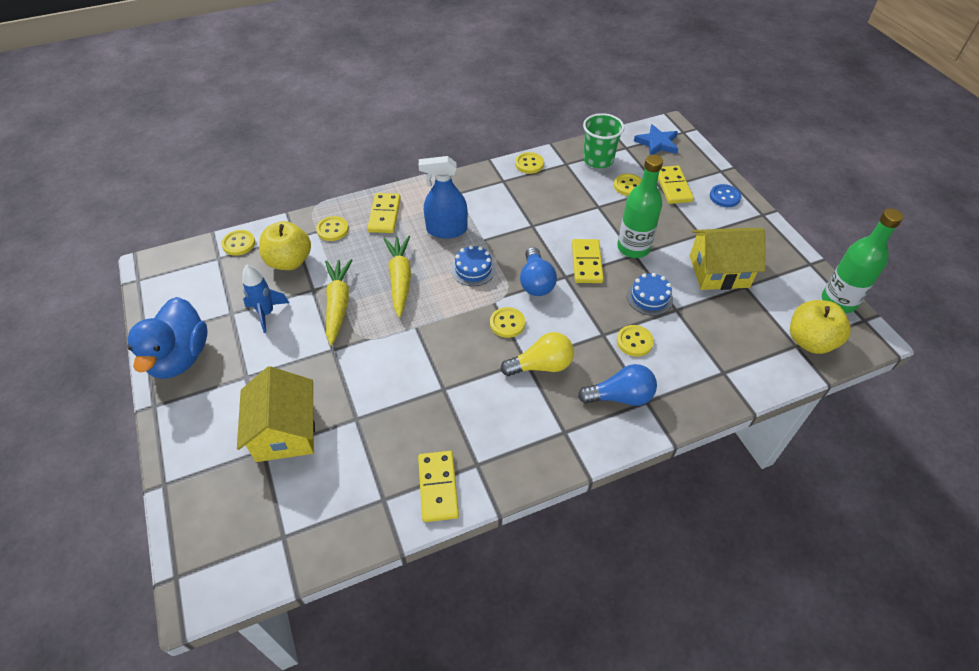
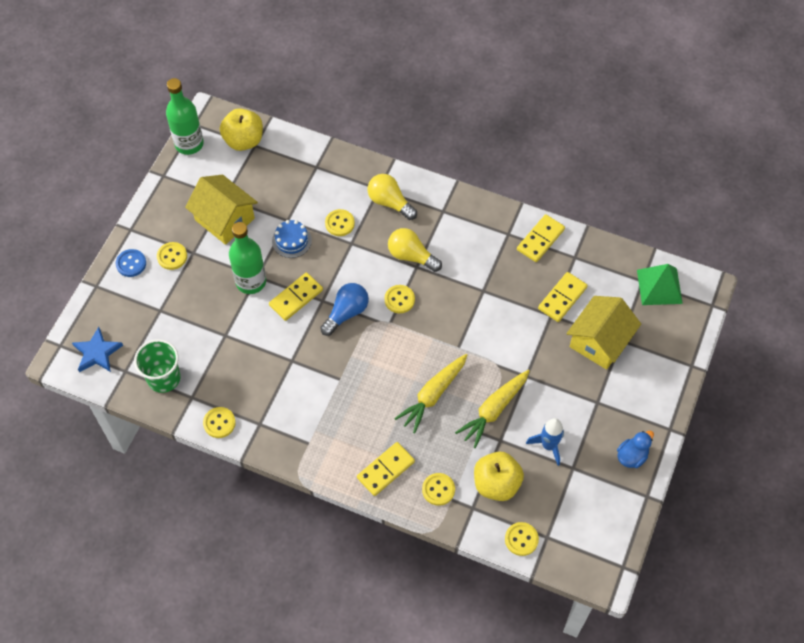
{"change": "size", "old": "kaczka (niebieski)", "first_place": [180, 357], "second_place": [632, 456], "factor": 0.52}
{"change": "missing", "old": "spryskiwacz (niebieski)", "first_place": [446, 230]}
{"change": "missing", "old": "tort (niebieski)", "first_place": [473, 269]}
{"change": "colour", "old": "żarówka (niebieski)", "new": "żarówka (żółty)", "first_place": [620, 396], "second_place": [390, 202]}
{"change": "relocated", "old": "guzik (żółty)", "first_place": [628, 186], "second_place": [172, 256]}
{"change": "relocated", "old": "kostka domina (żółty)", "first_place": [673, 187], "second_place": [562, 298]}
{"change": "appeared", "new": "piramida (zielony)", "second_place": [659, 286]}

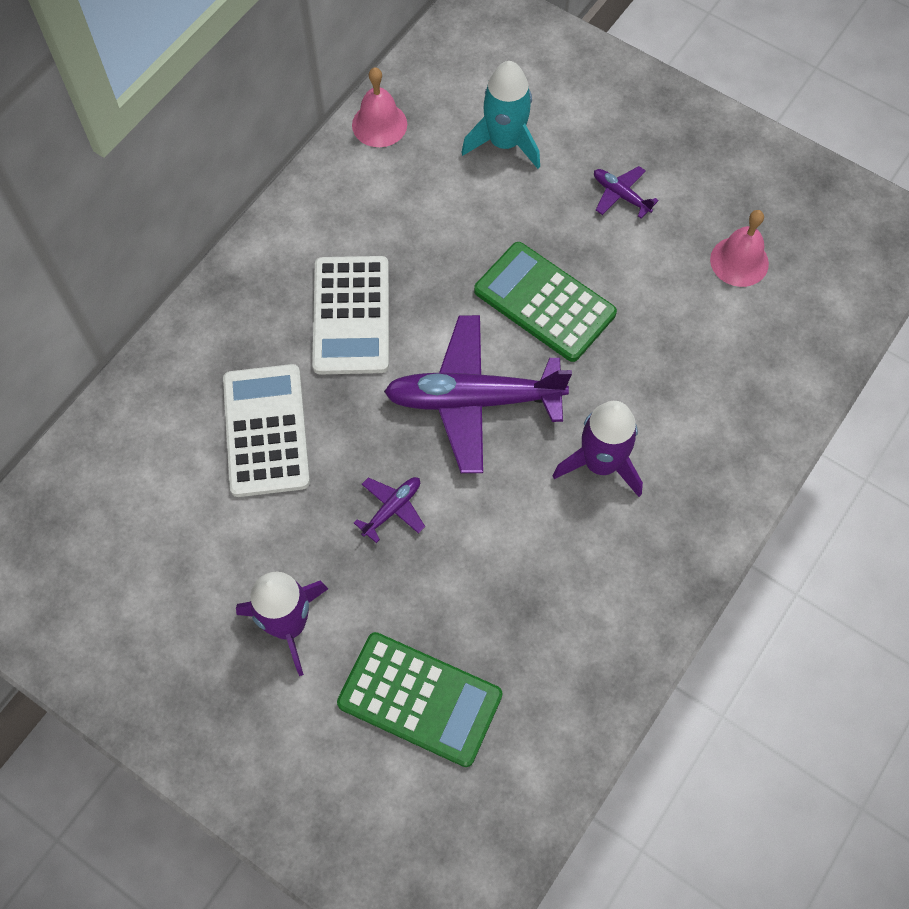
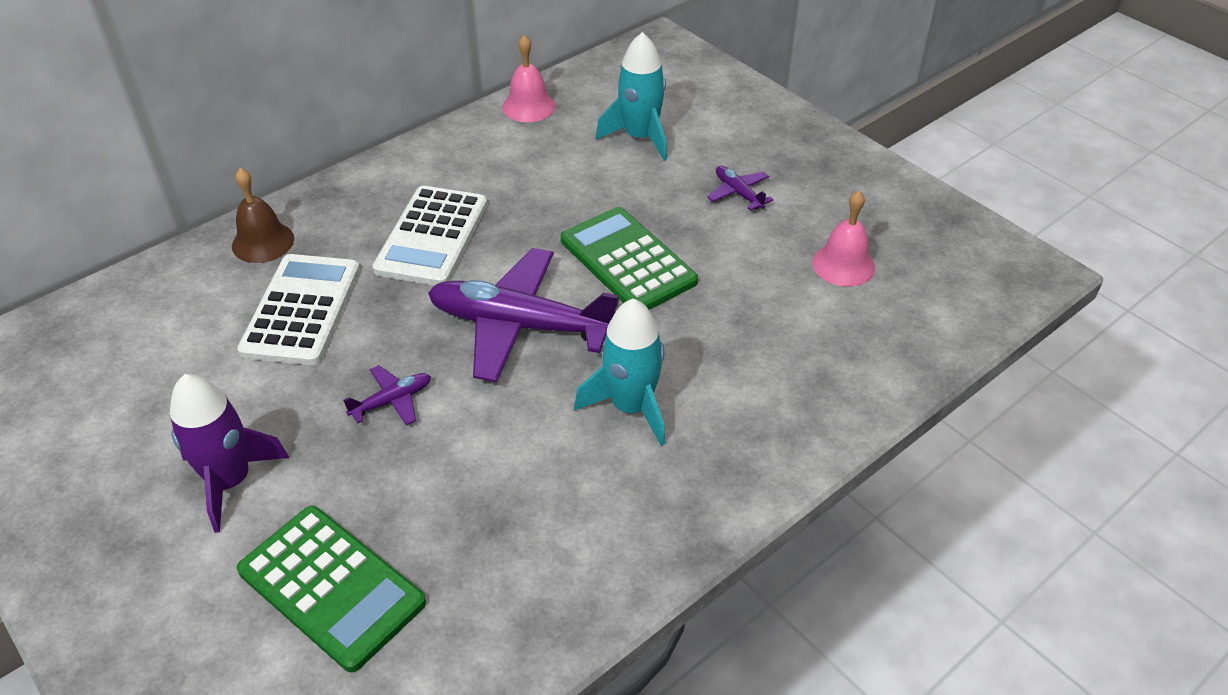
{"change": "colour", "old": "rakieta (fioletowy)", "new": "rakieta (turkusowy)", "first_place": [600, 463], "second_place": [630, 407]}
{"change": "appeared", "new": "dzwonek (brązowy)", "second_place": [263, 242]}

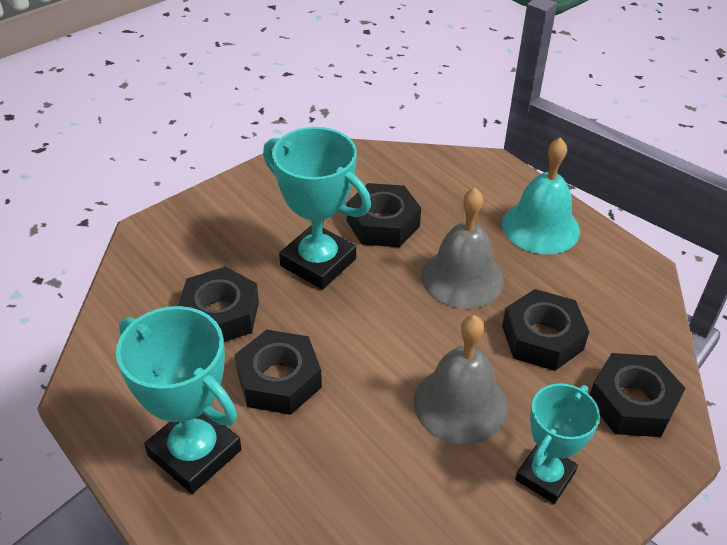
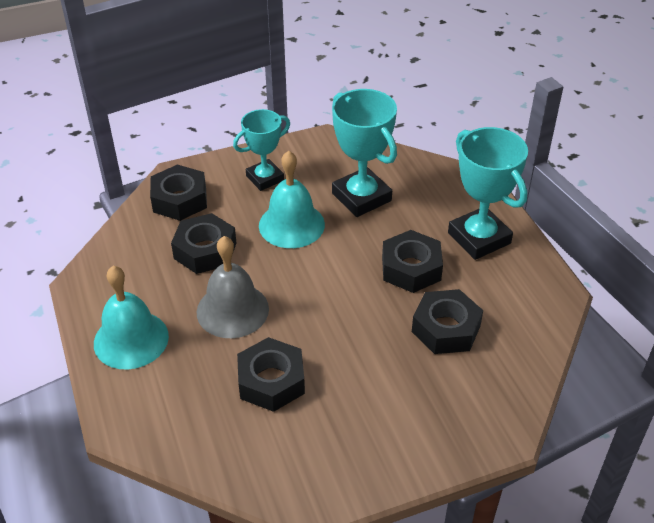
{"change": "relocated", "old": "puchar (turkusowy)", "first_place": [318, 262], "second_place": [361, 197]}
{"change": "colour", "old": "dzwonek (szary)", "new": "dzwonek (turkusowy)", "first_place": [460, 404], "second_place": [291, 225]}

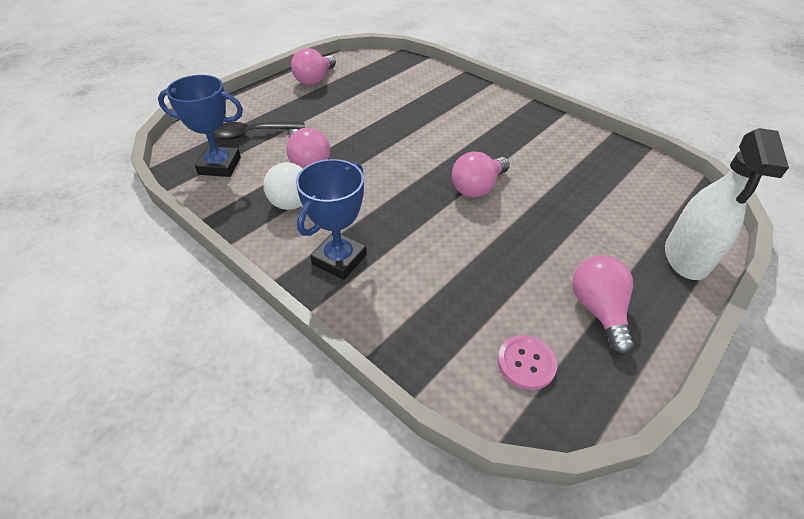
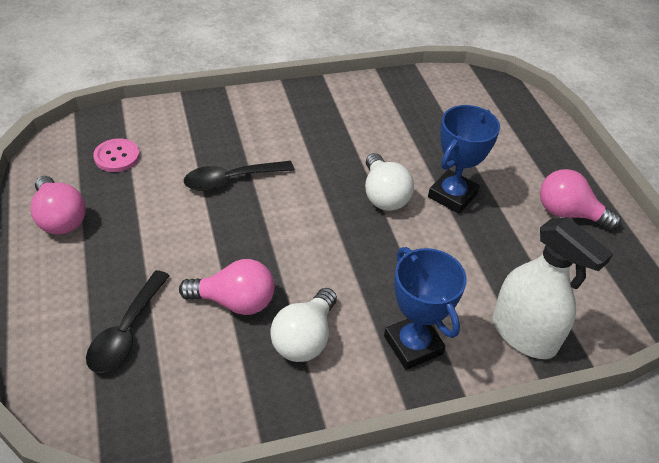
{"change": "relocated", "old": "puchar (niebieski)", "first_place": [220, 166], "second_place": [452, 195]}
{"change": "colour", "old": "żarówka (różowy)", "new": "żarówka (biały)", "first_place": [477, 187], "second_place": [383, 195]}
{"change": "relocated", "old": "guzik (różowy)", "first_place": [526, 363], "second_place": [117, 156]}
{"change": "relocated", "old": "spryskiwacz (biały)", "first_place": [686, 258], "second_place": [524, 334]}
{"change": "appeared", "new": "łyżka (czarny)", "second_place": [231, 180]}

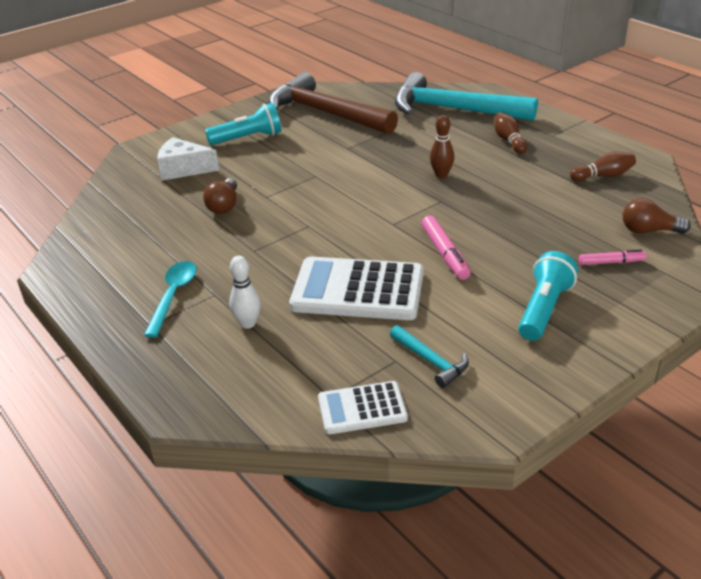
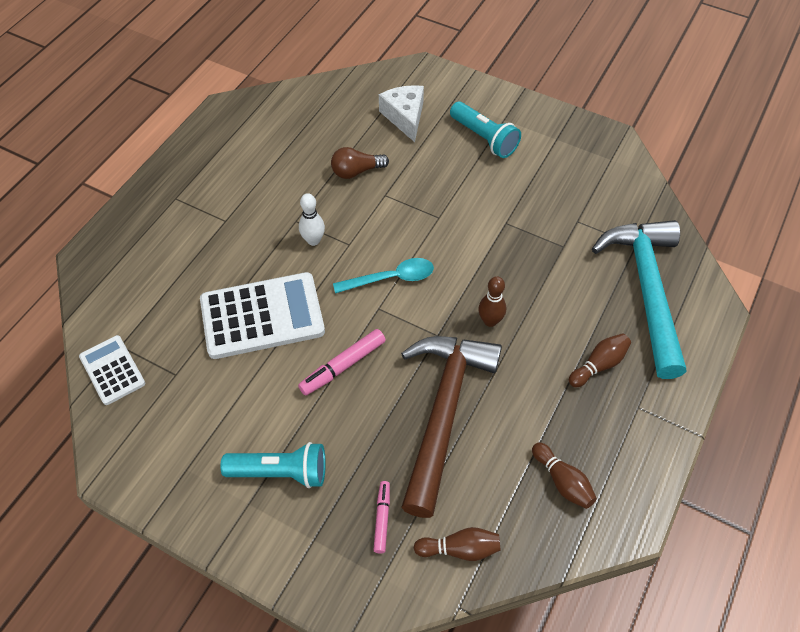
{"change": "relocated", "old": "łyżka (turkusowy)", "first_place": [173, 296], "second_place": [391, 278]}
{"change": "relocated", "old": "kręgiel (biały)", "first_place": [248, 323], "second_place": [313, 240]}
{"change": "relocated", "old": "młotek (brązowy)", "first_place": [325, 113], "second_place": [443, 412]}
{"change": "spun", "old": "kalkulator (biały)", "first_place": [358, 290], "second_place": [262, 316], "degrees": 90}
{"change": "missing", "old": "młotek (turkusowy)", "first_place": [431, 361]}
{"change": "spun", "old": "flamaster (różowy)", "first_place": [611, 262], "second_place": [382, 519], "degrees": -150}
{"change": "exchanged", "old": "żarówka (brązowy)", "new": "kręgiel (brązowy)", "first_place": [649, 231], "second_place": [460, 549]}

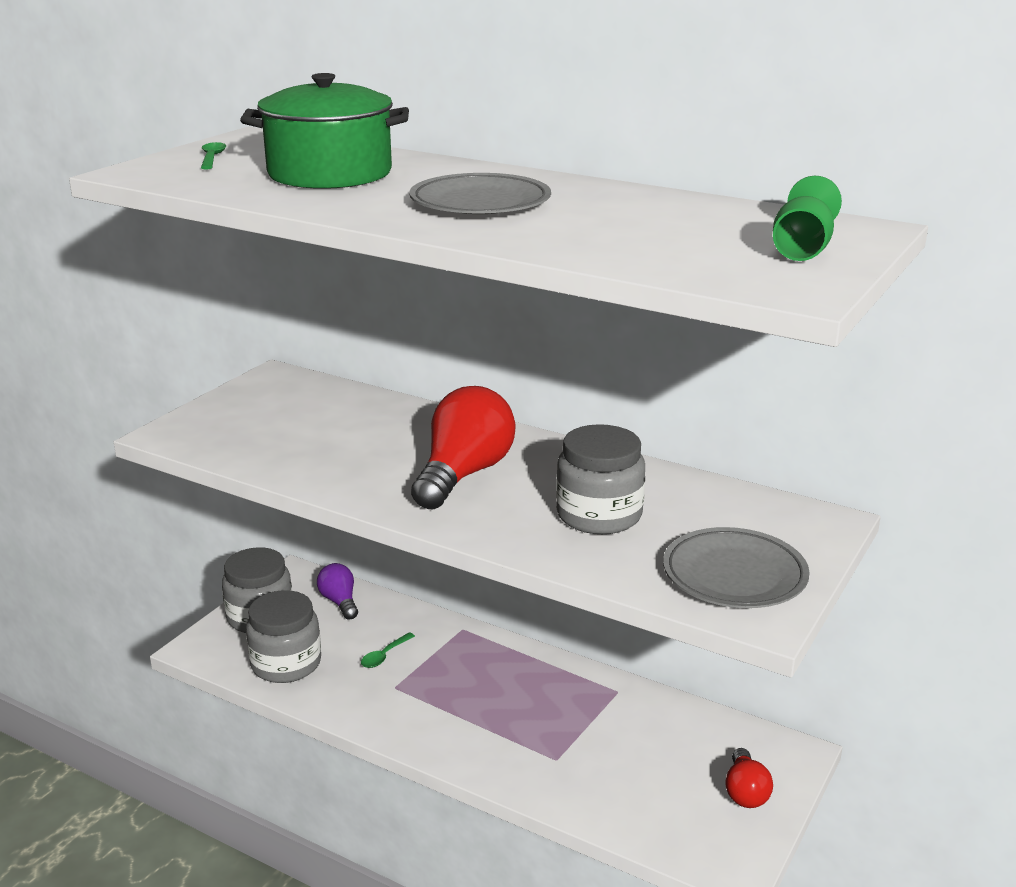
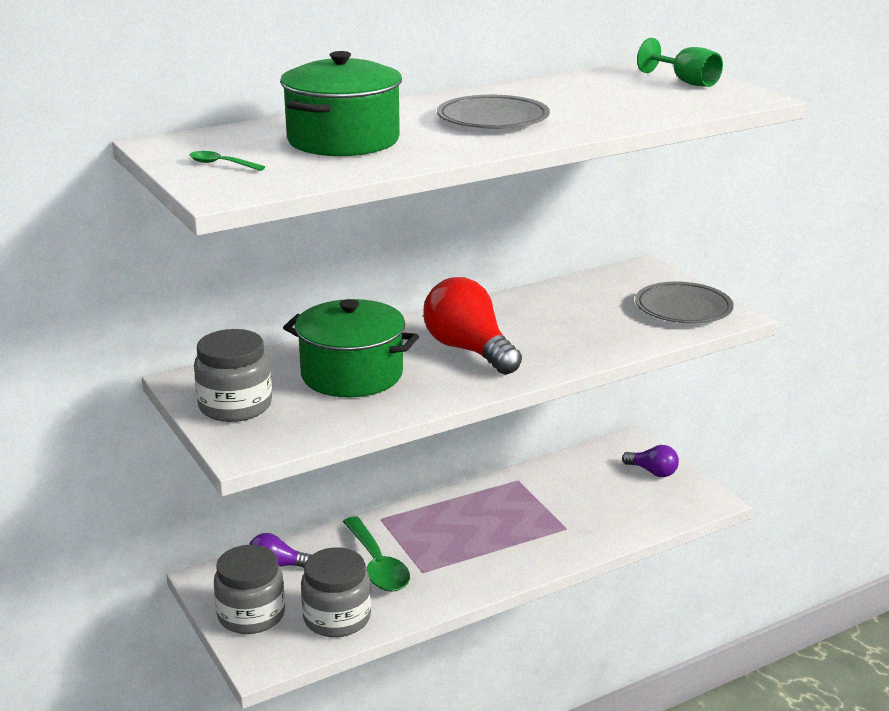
{"change": "size", "old": "łyżka (zielony)", "first_place": [384, 656], "second_place": [377, 565], "factor": 2.12}
{"change": "relocated", "old": "słoik (szary)", "first_place": [599, 515], "second_place": [235, 406]}
{"change": "colour", "old": "żarówka (czerwony)", "new": "żarówka (fioletowy)", "first_place": [745, 792], "second_place": [653, 472]}
{"change": "appeared", "new": "garnek (zielony)", "second_place": [352, 374]}

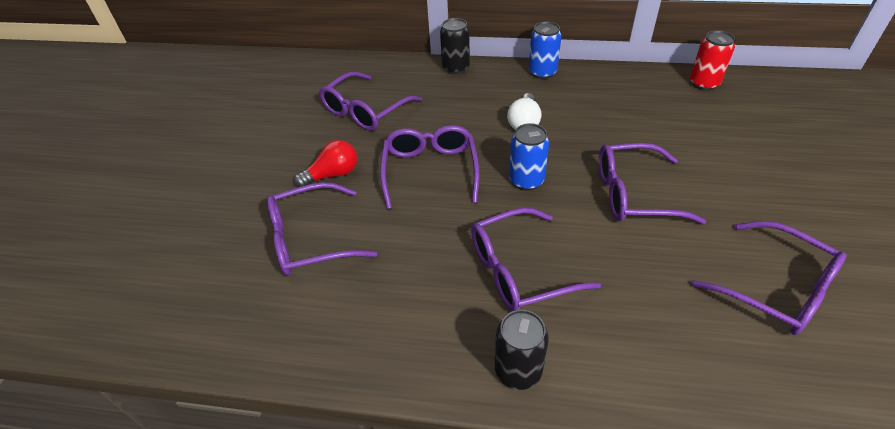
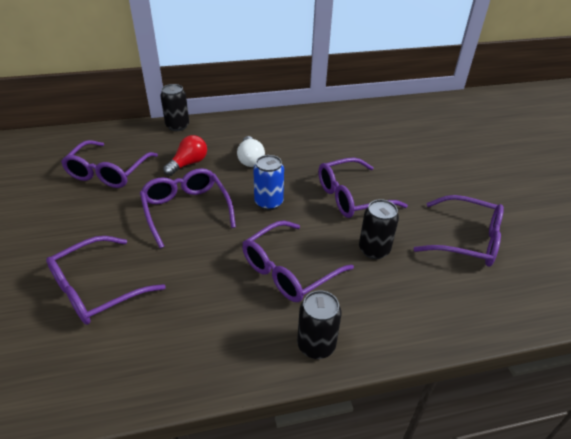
{"change": "relocated", "old": "żarówka (czerwony)", "first_place": [332, 174], "second_place": [188, 164]}
{"change": "missing", "old": "puszka (niebieski)", "first_place": [542, 72]}
{"change": "missing", "old": "puszka (czerwony)", "first_place": [703, 83]}
{"change": "appeared", "new": "puszka (czarny)", "second_place": [374, 250]}

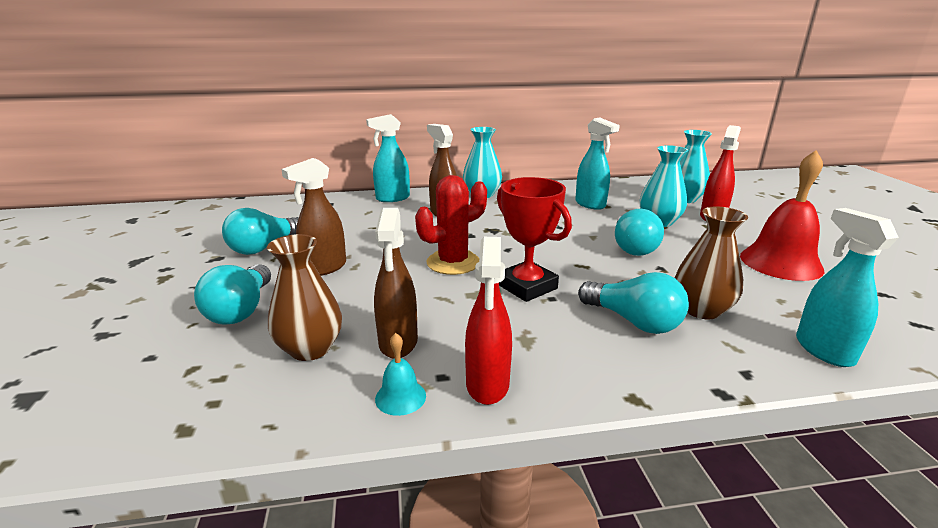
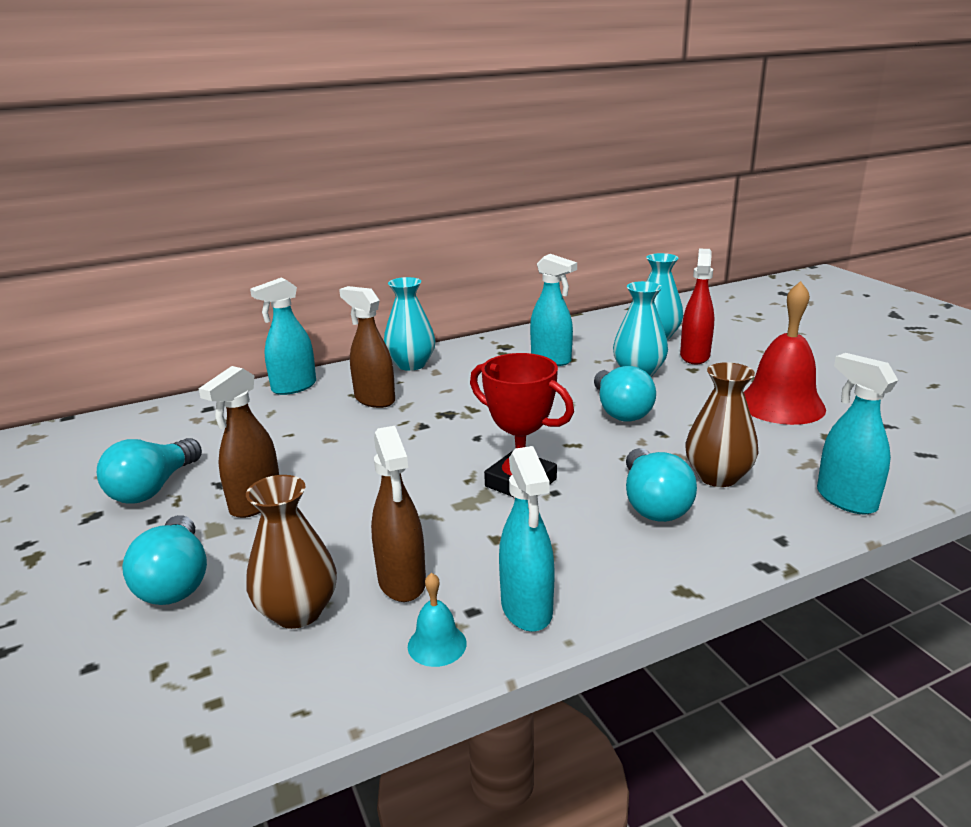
{"change": "missing", "old": "kaktus (czerwony)", "first_place": [453, 262]}
{"change": "colour", "old": "spryskiwacz (czerwony)", "new": "spryskiwacz (turkusowy)", "first_place": [487, 385], "second_place": [527, 609]}
{"change": "spun", "old": "żarówka (turkusowy)", "first_place": [633, 321], "second_place": [653, 504], "degrees": 60}

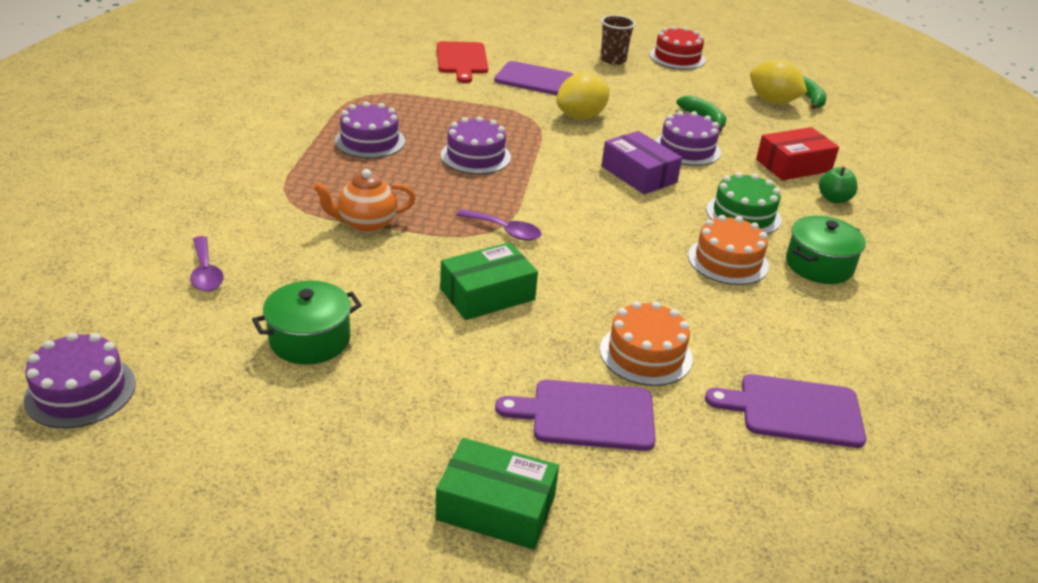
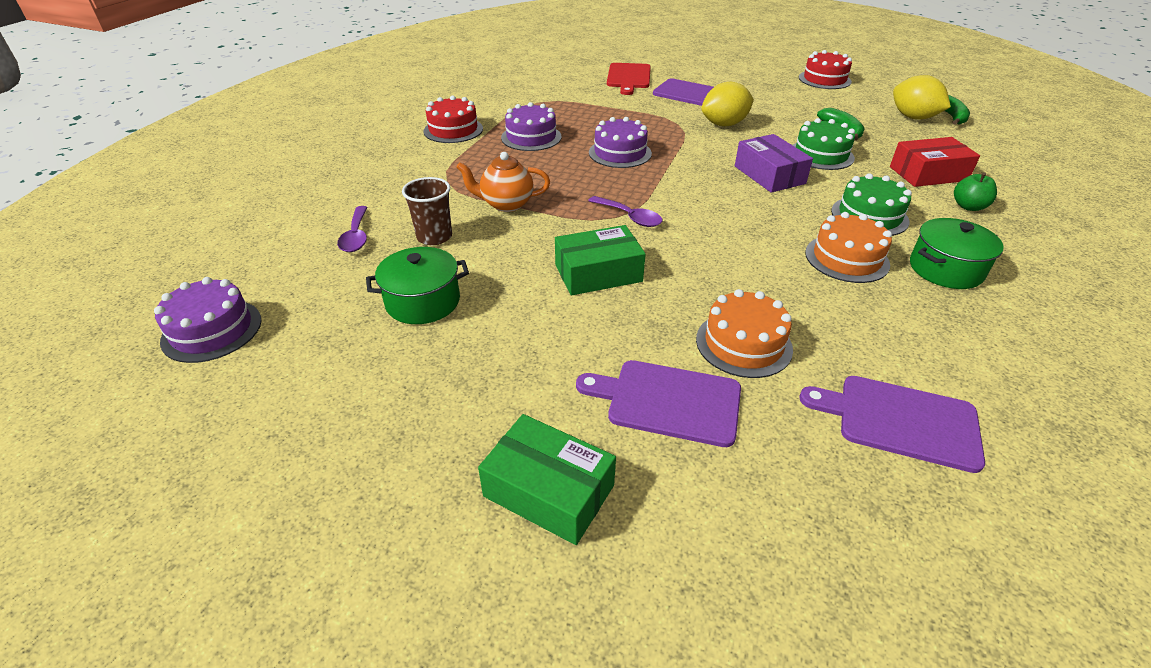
{"change": "relocated", "old": "szklanka (brązowy)", "first_place": [613, 60], "second_place": [434, 237]}
{"change": "colour", "old": "tort (fioletowy)", "new": "tort (zielony)", "first_place": [687, 149], "second_place": [821, 155]}
{"change": "appeared", "new": "tort (czerwony)", "second_place": [453, 130]}

